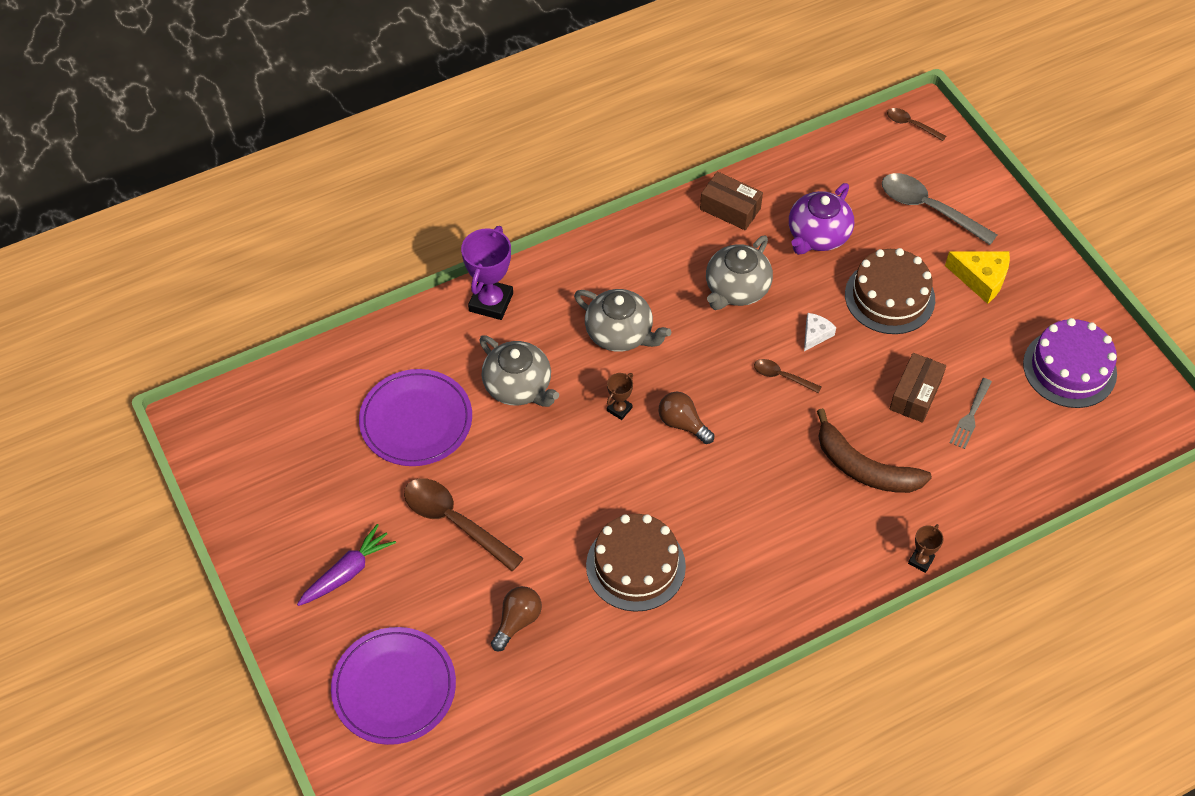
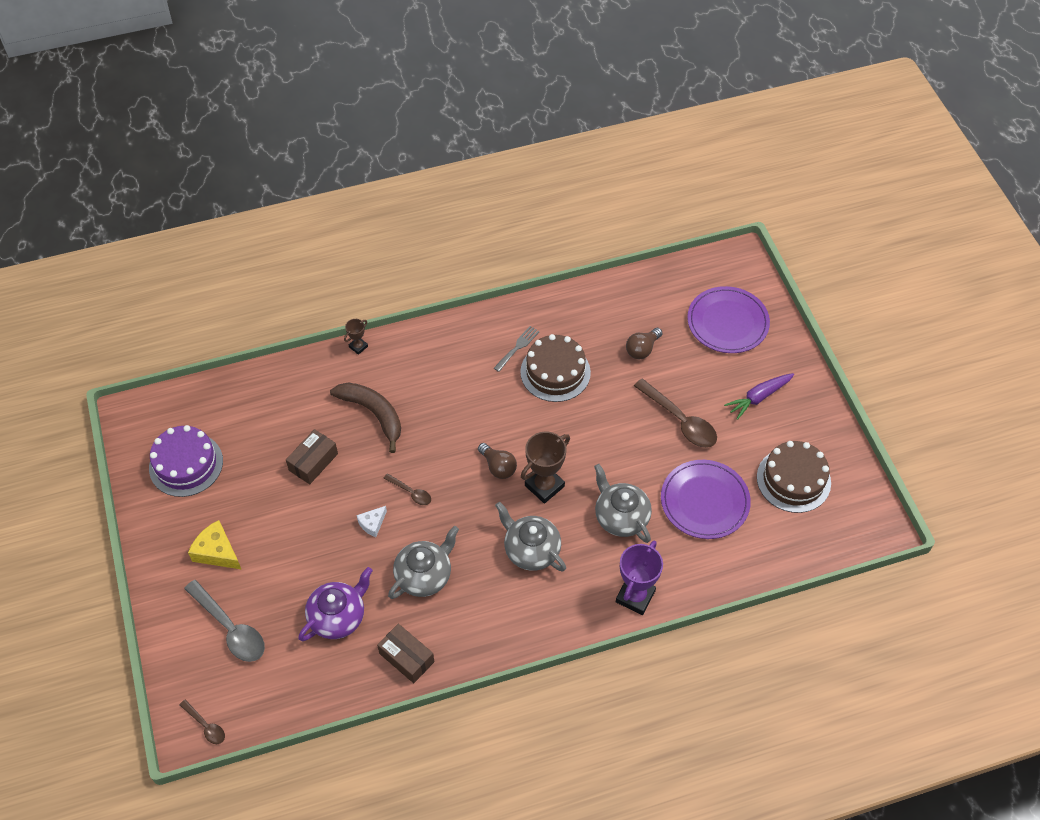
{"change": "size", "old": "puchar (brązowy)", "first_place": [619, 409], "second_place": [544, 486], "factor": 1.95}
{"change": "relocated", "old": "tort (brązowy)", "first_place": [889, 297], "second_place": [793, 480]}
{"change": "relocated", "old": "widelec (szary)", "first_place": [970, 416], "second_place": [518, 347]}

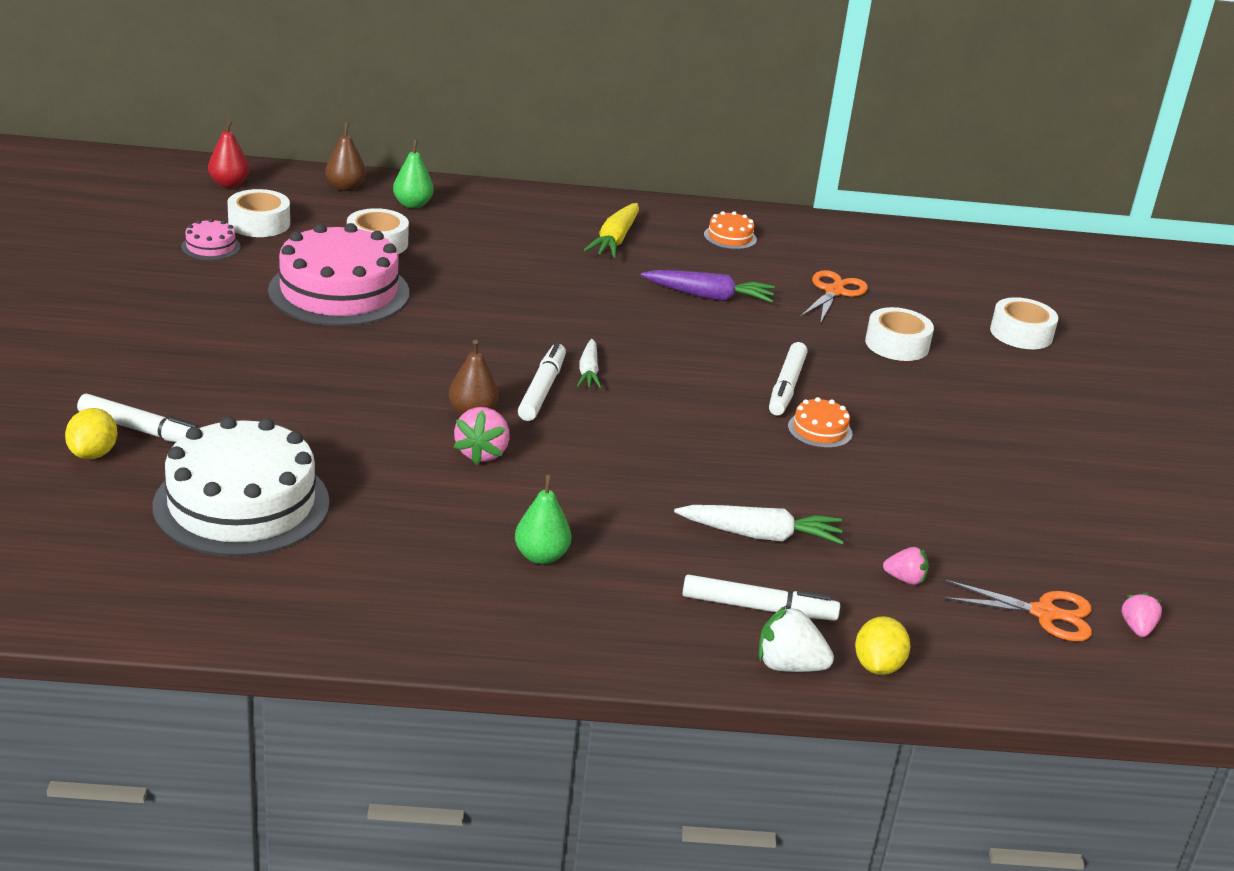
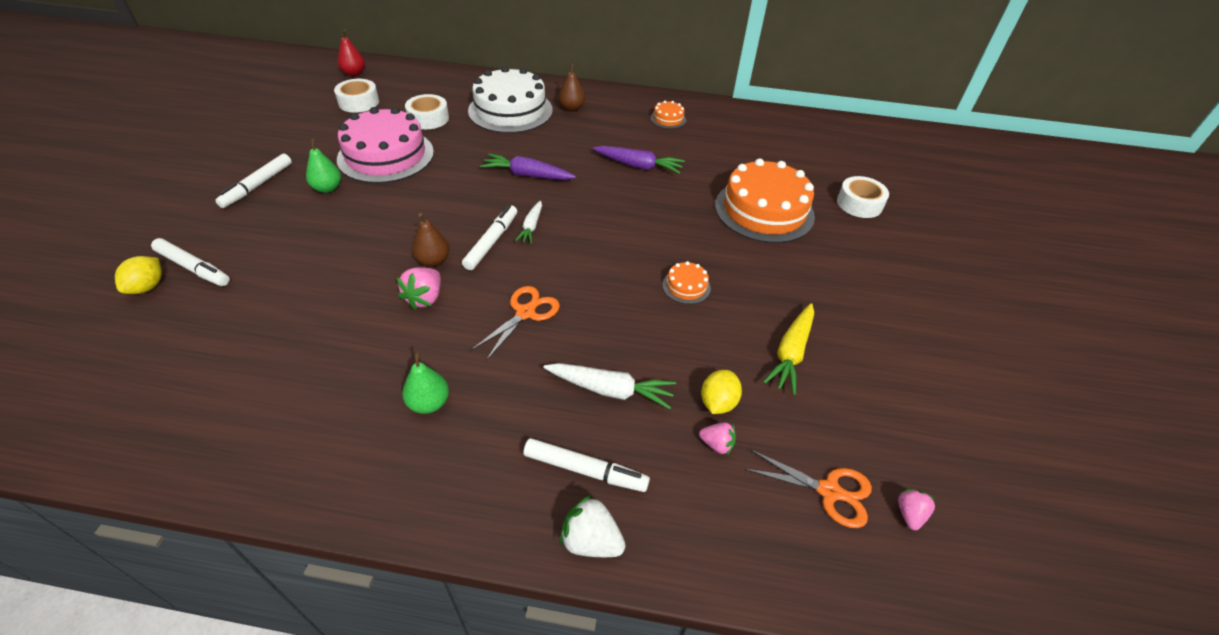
{"change": "relocated", "old": "tort (biały)", "first_place": [241, 504], "second_place": [510, 110]}
{"change": "missing", "old": "tort (różowy)", "first_place": [211, 247]}
{"change": "relocated", "old": "gruszka (brązowy)", "first_place": [345, 187], "second_place": [571, 108]}
{"change": "relocated", "old": "gruszka (zielony)", "first_place": [412, 204], "second_place": [328, 188]}
{"change": "relocated", "old": "marchewka (żółty)", "first_place": [615, 240], "second_place": [791, 353]}
{"change": "relocated", "old": "flamaster (biały)", "first_place": [786, 387], "second_place": [257, 186]}
{"change": "relocated", "old": "nożyczki (pomarańczowy)", "first_place": [834, 292], "second_place": [525, 313]}
{"change": "relocated", "old": "cytryna (żółty)", "first_place": [877, 666], "second_place": [718, 402]}
{"change": "exchanged", "old": "taśma klejąca (biały)", "new": "tort (pomarańczowy)", "first_place": [897, 344], "second_place": [764, 210]}
{"change": "appeared", "new": "marchewka (fioletowy)", "second_place": [527, 175]}

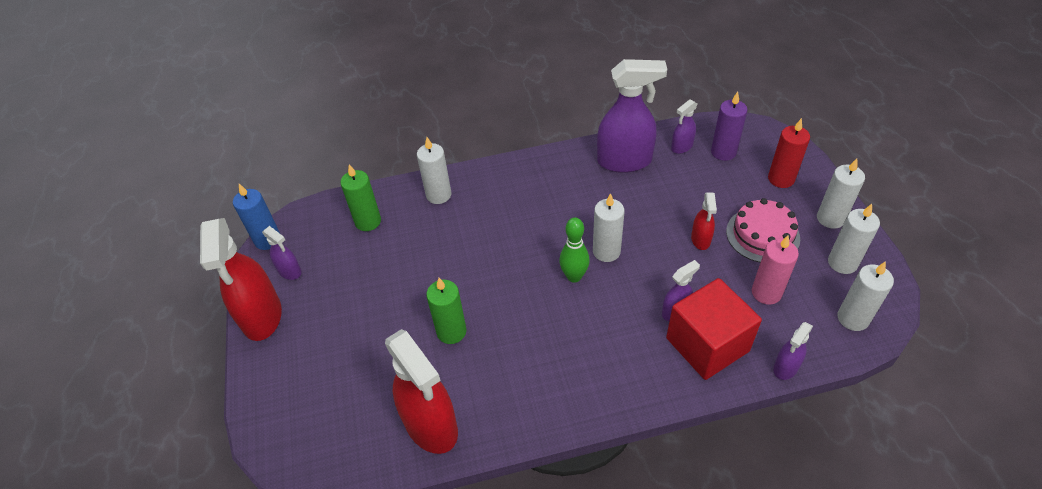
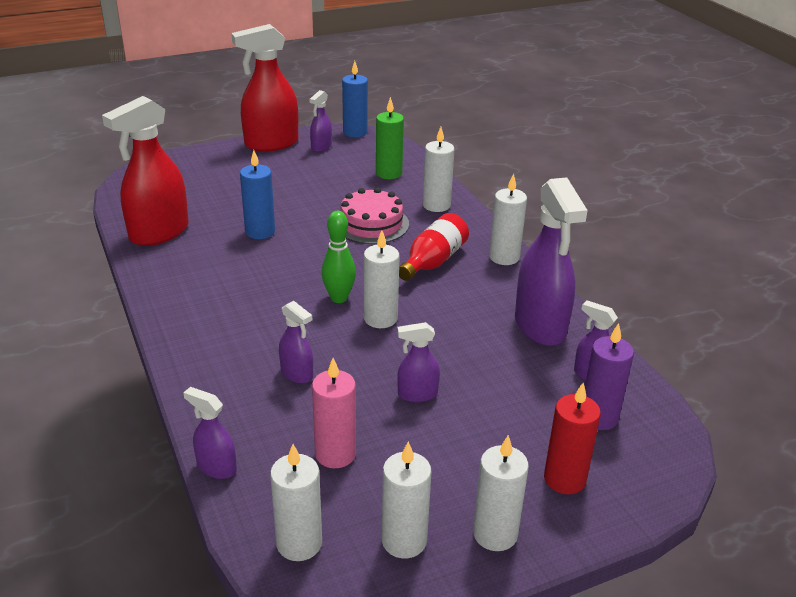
{"change": "colour", "old": "świeca (zielony)", "new": "świeca (niebieski)", "first_place": [451, 331], "second_place": [260, 232]}
{"change": "missing", "old": "sześcian (czerwony)", "first_place": [707, 344]}
{"change": "colour", "old": "spryskiwacz (czerwony)", "new": "spryskiwacz (fioletowy)", "first_place": [700, 239], "second_place": [417, 394]}
{"change": "relocated", "old": "tort (różowy)", "first_place": [762, 235], "second_place": [371, 224]}
{"change": "appeared", "new": "butelka (czerwony)", "second_place": [433, 261]}
{"change": "appeared", "new": "świeca (biały)", "second_place": [504, 257]}

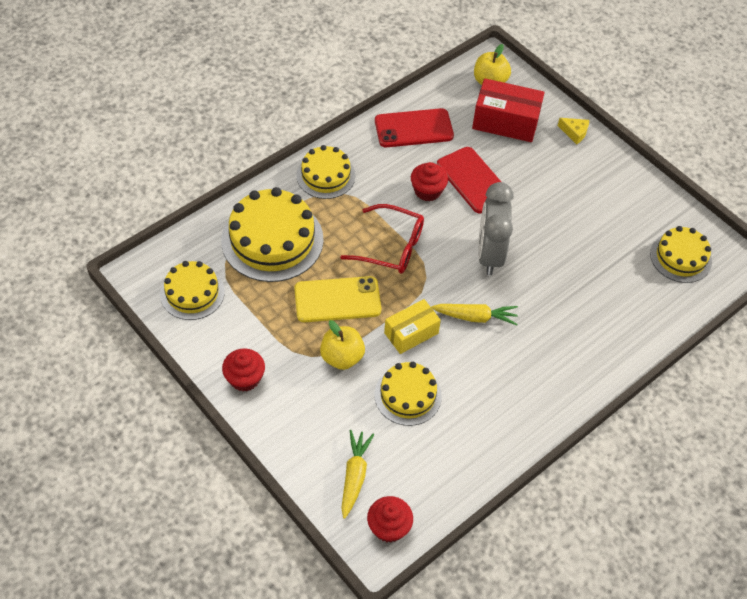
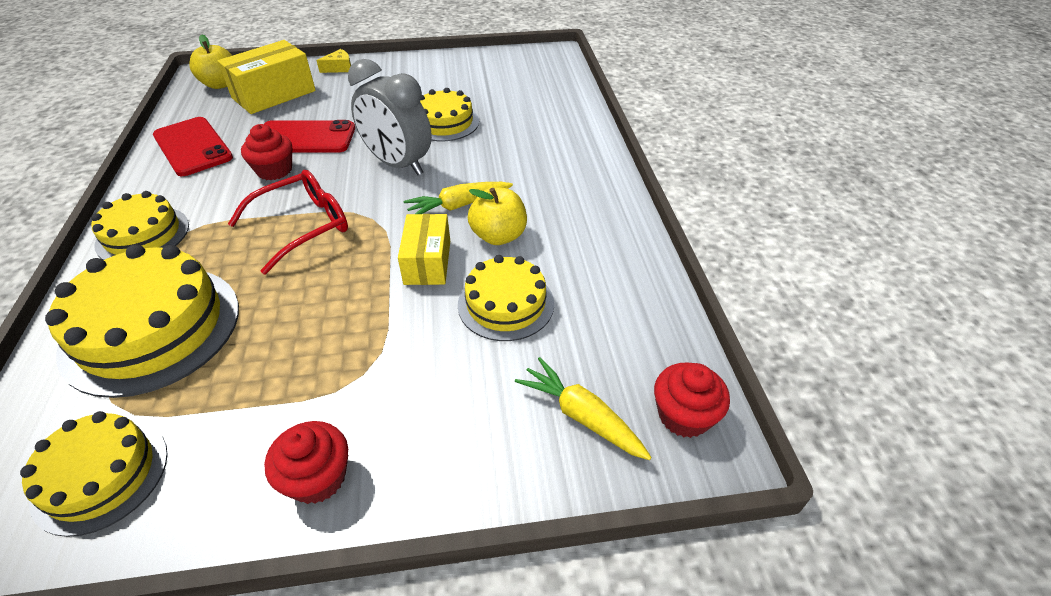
{"change": "missing", "old": "telefon (żółty)", "first_place": [337, 300]}
{"change": "relocated", "old": "jabłko (żółty)", "first_place": [342, 357], "second_place": [498, 236]}
{"change": "spun", "old": "telefon (czerwony)", "first_place": [413, 128], "second_place": [192, 147], "degrees": -60}
{"change": "spun", "old": "marchewka (żółty)", "first_place": [475, 317], "second_place": [458, 205], "degrees": -150}
{"change": "colour", "old": "pudełko (czerwony)", "new": "pudełko (żółty)", "first_place": [505, 122], "second_place": [274, 94]}
{"change": "relocated", "old": "tort (żółty)", "first_place": [680, 257], "second_place": [444, 123]}

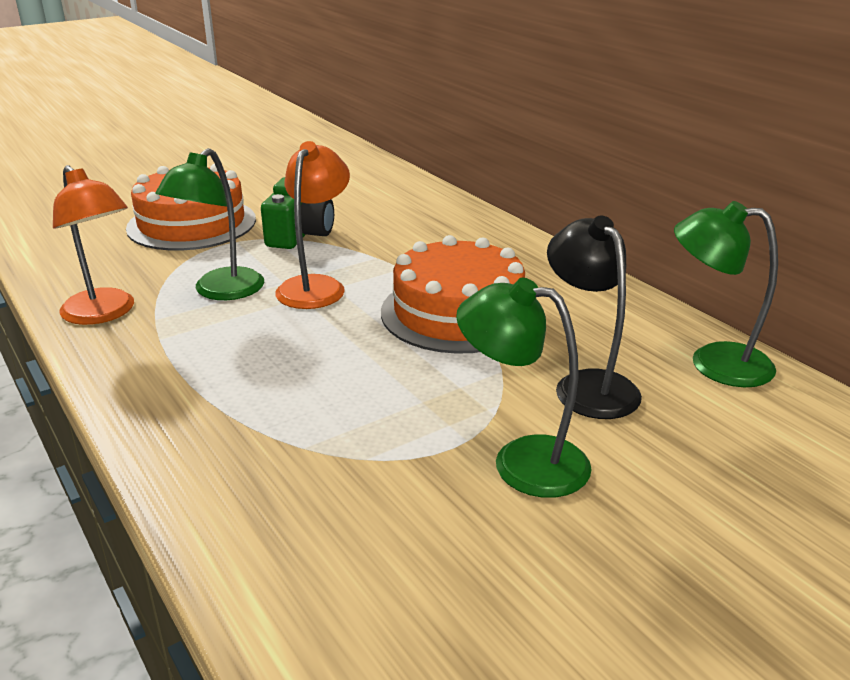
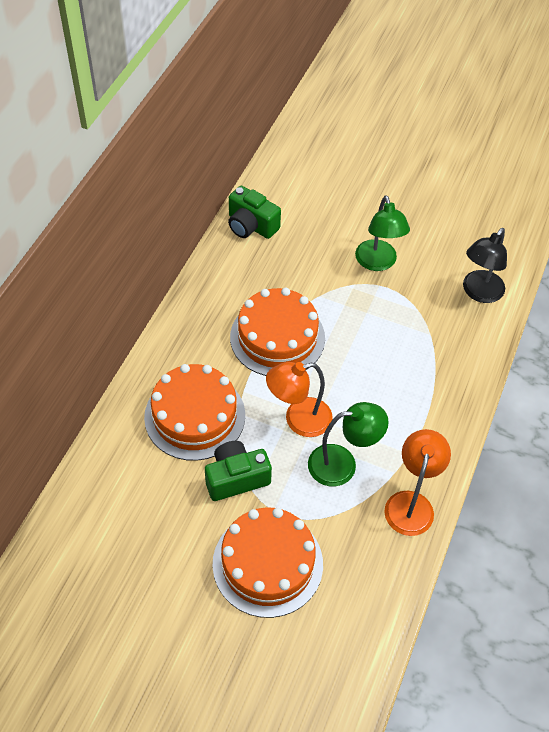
{"change": "relocated", "old": "lampka (czarny)", "first_place": [588, 385], "second_place": [479, 293]}
{"change": "exchanged", "old": "lampka (zielony)", "new": "aparat fotograficzny (zielony)", "first_place": [714, 362], "second_place": [251, 225]}
{"change": "appeared", "new": "tort (pomarańczowy)", "second_place": [195, 416]}

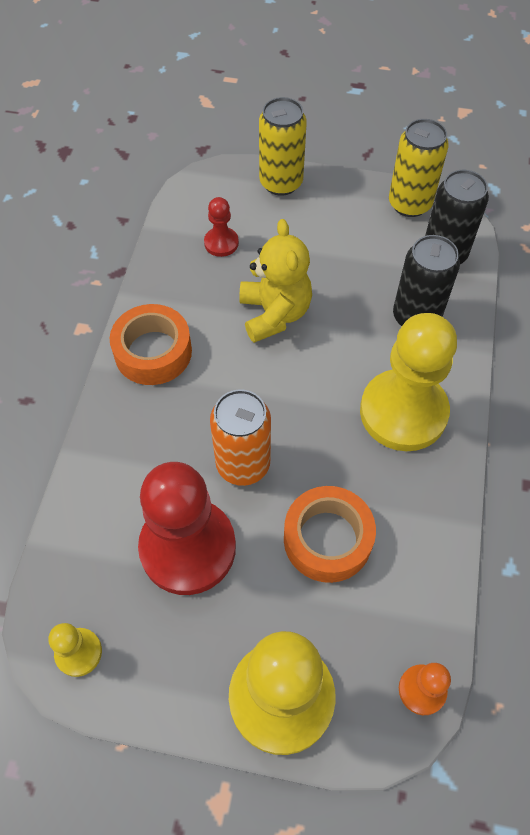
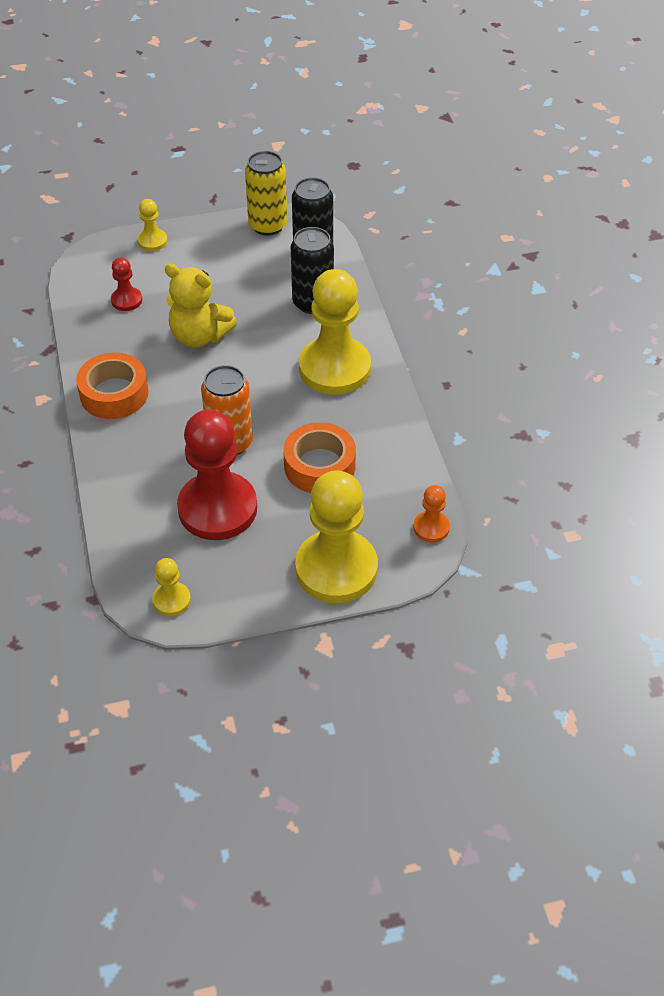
{"change": "spun", "old": "miś (żółty)", "first_place": [274, 314], "second_place": [199, 336], "degrees": 150}
{"change": "exchanged", "old": "puszka (żółty)", "new": "pionek (żółty)", "first_place": [281, 183], "second_place": [152, 241]}

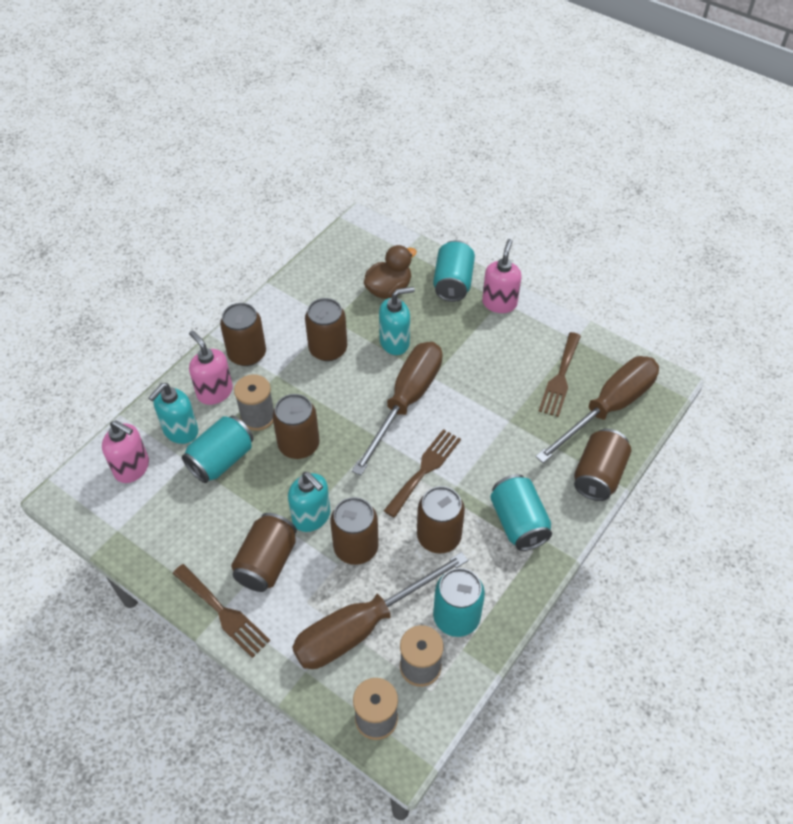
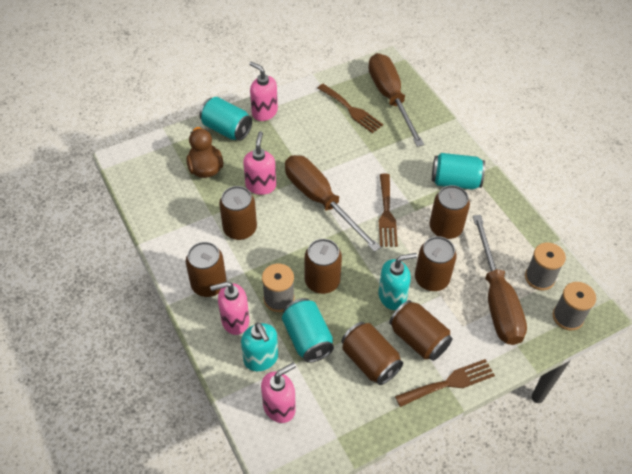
{"change": "colour", "old": "dozownik mydła (turkusowy)", "new": "dozownik mydła (różowy)", "first_place": [395, 342], "second_place": [261, 185]}
{"change": "spun", "old": "widelec (brązowy)", "first_place": [425, 469], "second_place": [386, 214], "degrees": -150}
{"change": "missing", "old": "puszka (turkusowy)", "first_place": [456, 617]}
{"change": "relocated", "old": "puszka (brązowy)", "first_place": [598, 475], "second_place": [370, 361]}

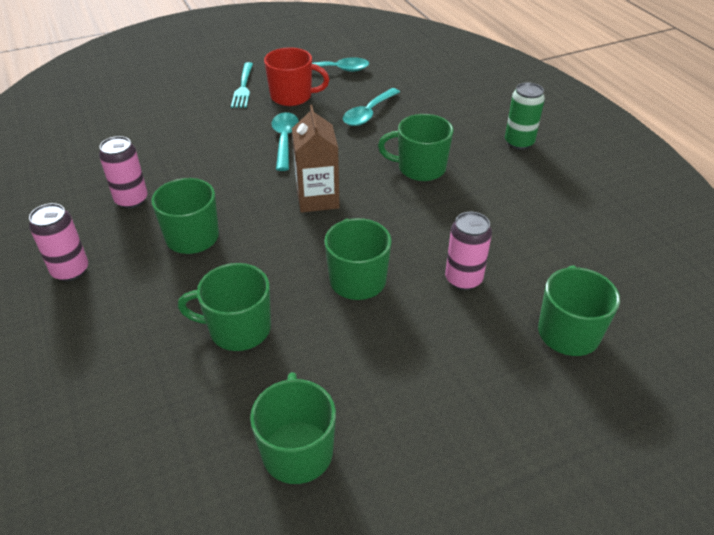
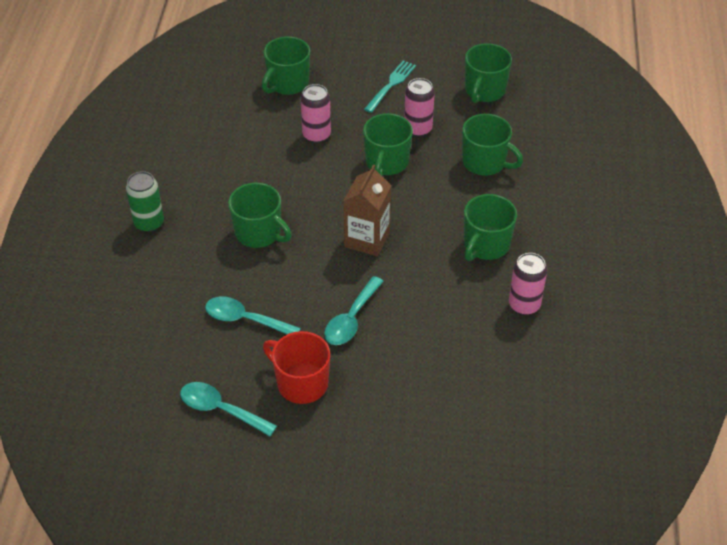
{"change": "relocated", "old": "puszka (różowy)", "first_place": [70, 270], "second_place": [418, 129]}
{"change": "relocated", "old": "widelec (turkusowy)", "first_place": [243, 87], "second_place": [391, 85]}
{"change": "spun", "old": "łyżka (turkusowy)", "first_place": [368, 113], "second_place": [245, 319], "degrees": -135}

